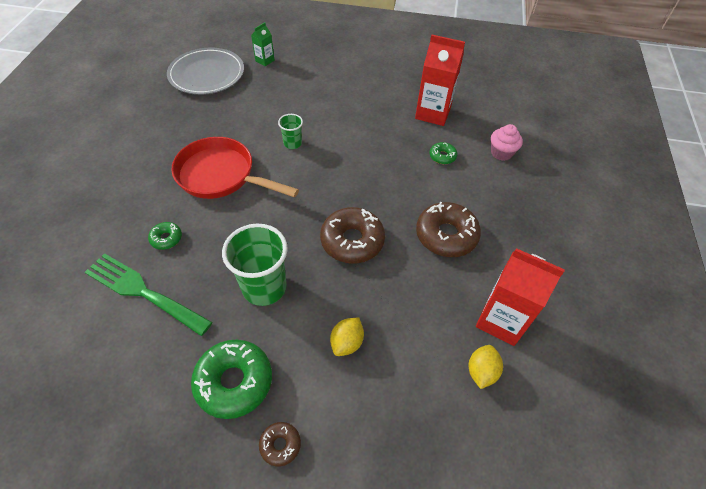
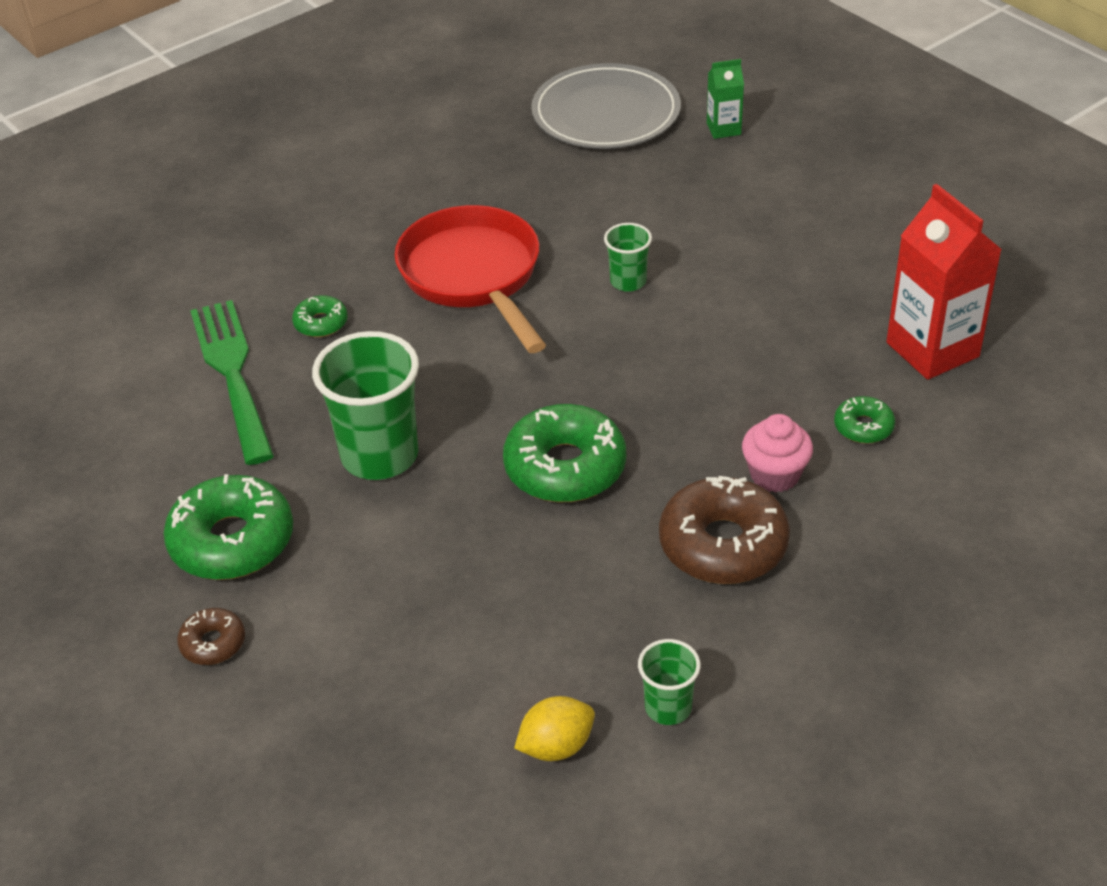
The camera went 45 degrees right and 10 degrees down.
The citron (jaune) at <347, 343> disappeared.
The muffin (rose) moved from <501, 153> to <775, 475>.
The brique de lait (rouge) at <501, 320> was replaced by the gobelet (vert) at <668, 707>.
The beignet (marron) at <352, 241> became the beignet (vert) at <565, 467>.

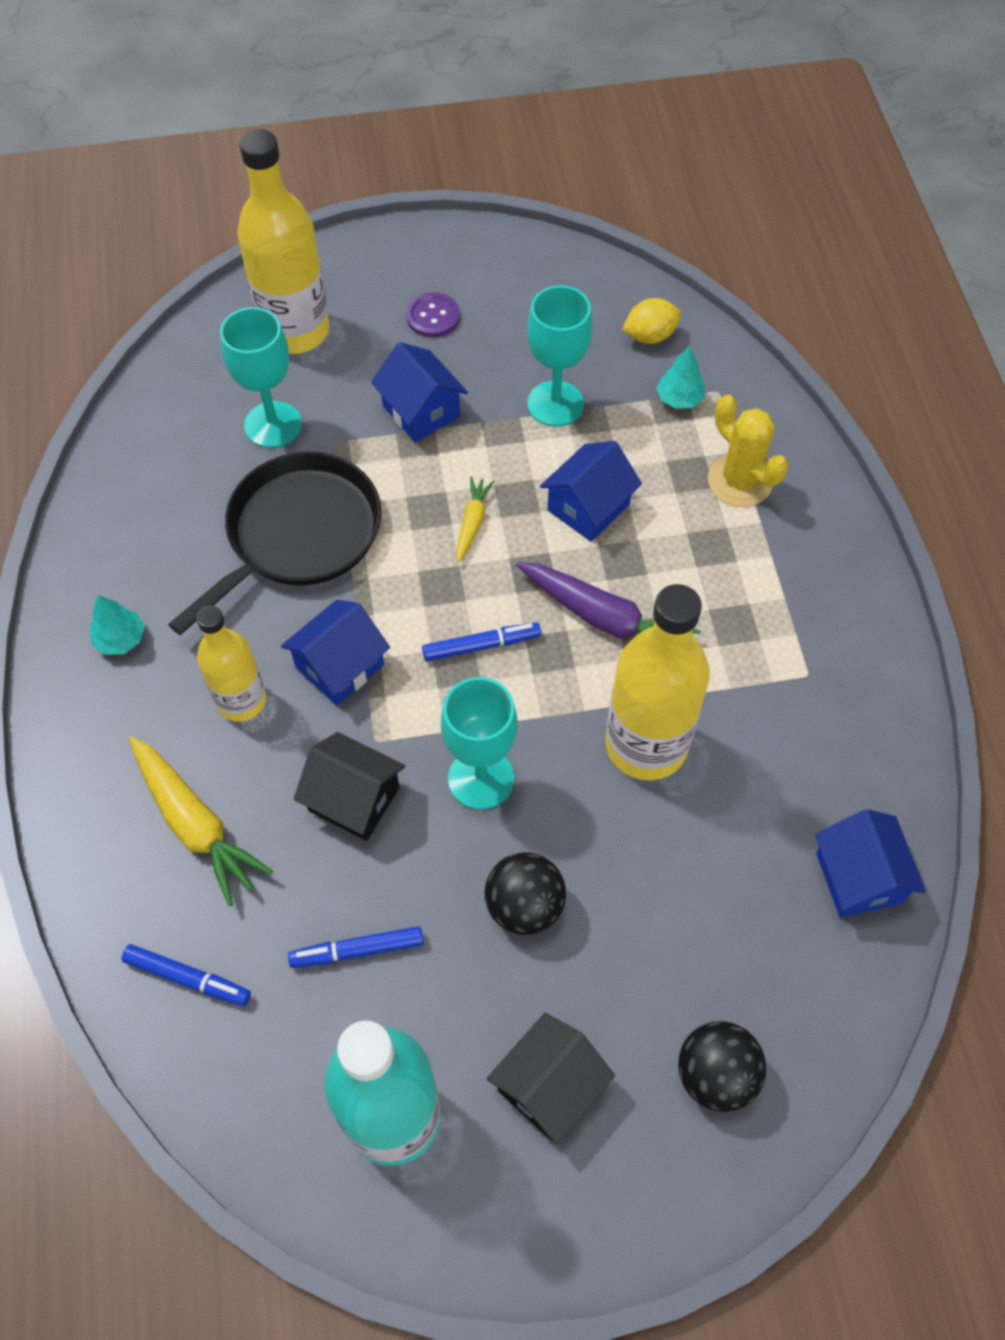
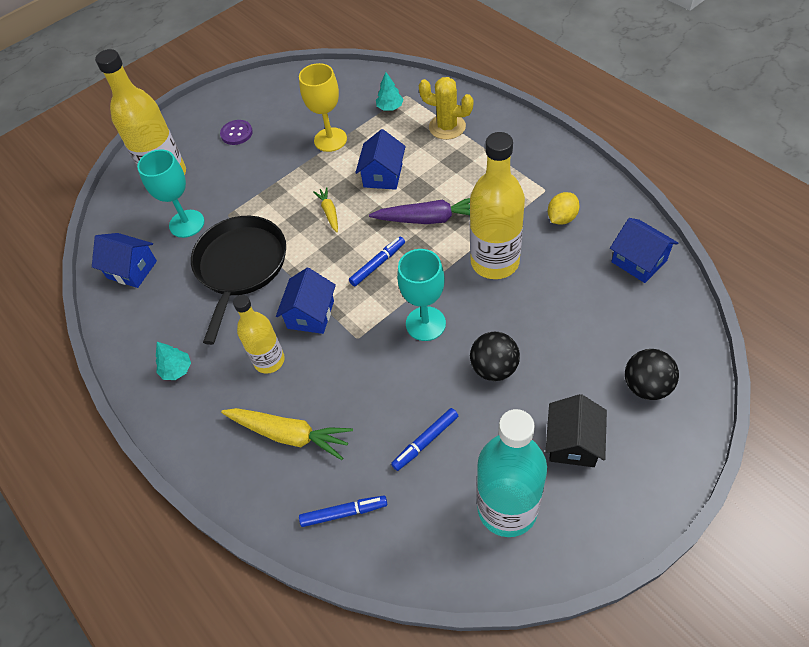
The camera went 25 degrees left and 5 degrees down.
The maison (noir) at <354, 799> disappeared.
The maison (bleu) moved from <421, 411> to <132, 269>.
The citron (jaune) moved from <650, 336> to <561, 218>.
The verre à pied (turquoise) at <555, 404> became the verre à pied (jaune) at <330, 140>.

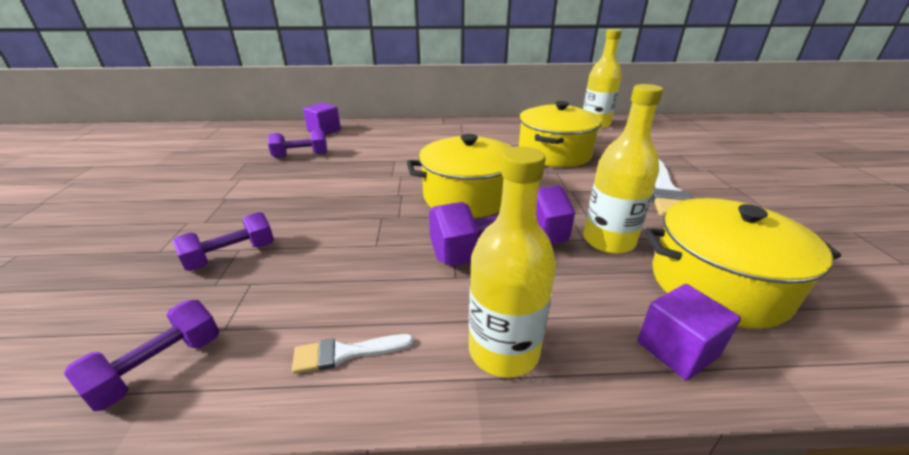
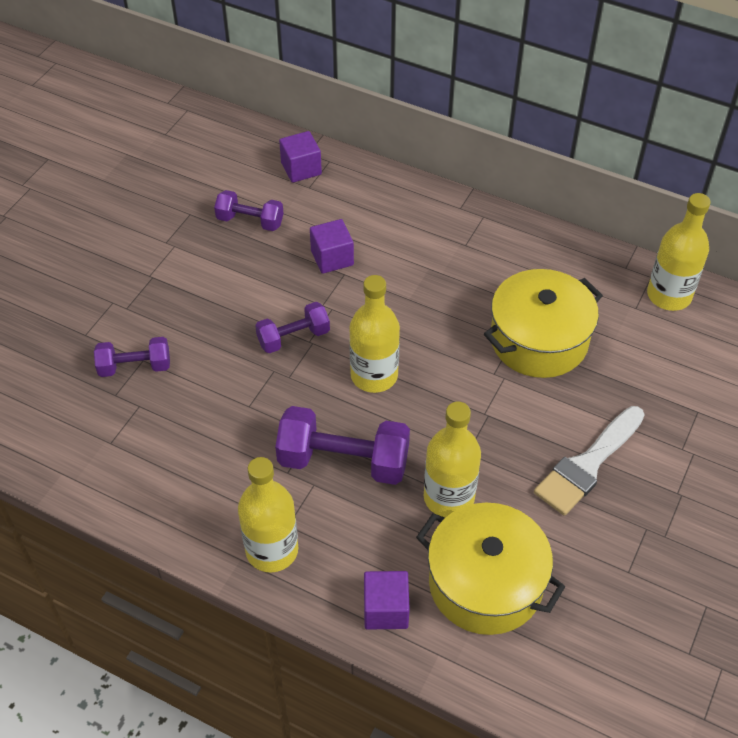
The camera went 30 degrees right and 20 degrees up.
The pinceau (blanc) at <346, 353> disappeared.
The cube (violet) at <332, 258> appeared.
The haltère (violet) moved from <160, 367> to <293, 337>.
The marmite (jaune) at <468, 196> was replaced by the bouteille (jaune) at <374, 375>.

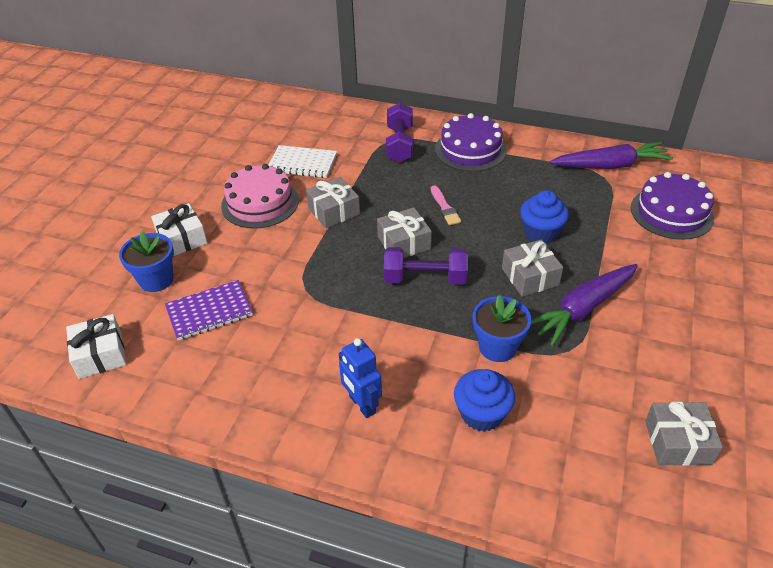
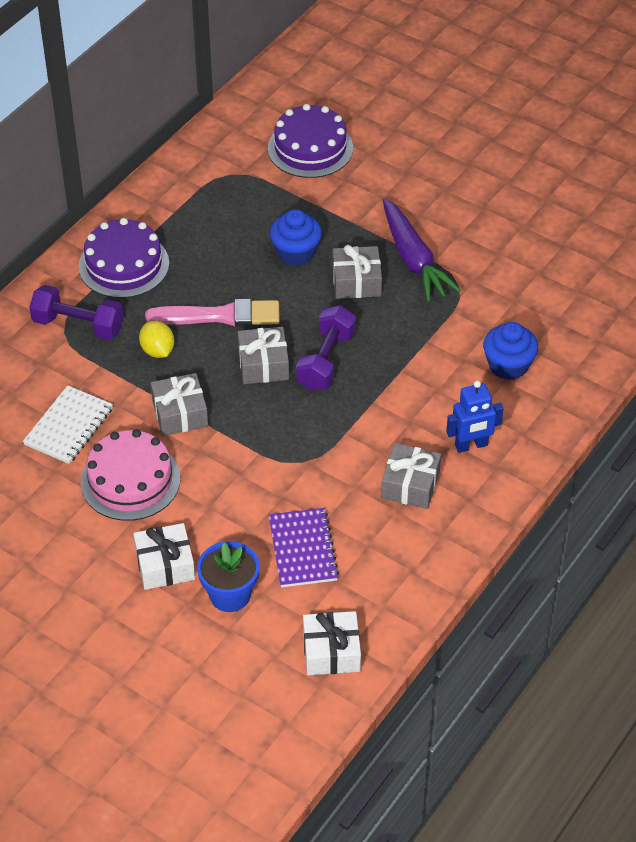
The camera went 75 degrees left and 5 degrees up.
The pot de fleurs (bleu) at <497, 347> disappeared.
The carotte (violet) at <610, 165> disappeared.
The citron (jaune) at <157, 350> appeared.
The cadeau (gris) moved from <678, 442> to <410, 485>.
The pinceau (rose) at <445, 207> changed to 1.82 times the size.

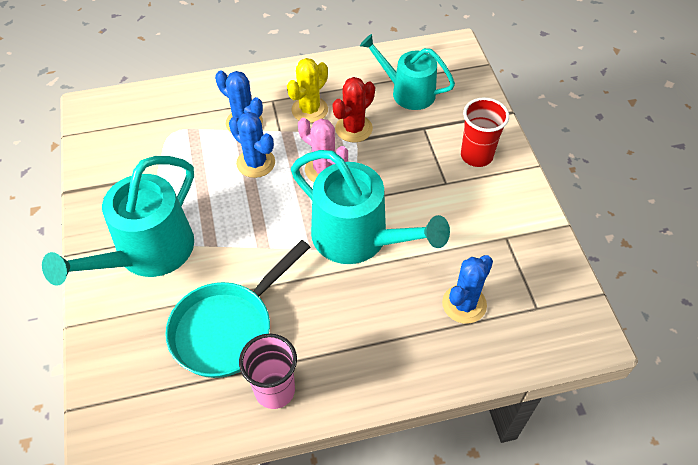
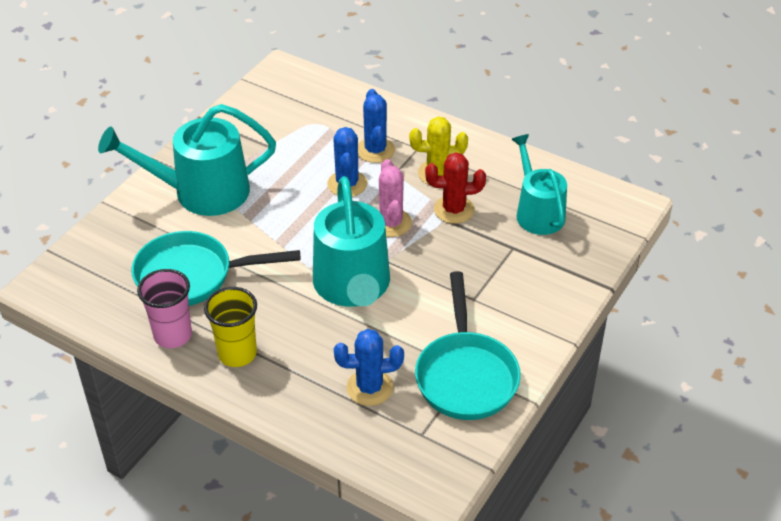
The camera went 45 degrees right and 10 degrees down.
The gobelet (rouge) at <476, 156> disappeared.
The gobelet (jaune) at <237, 353> appeared.
The poêle (turquoise) at <466, 375> appeared.

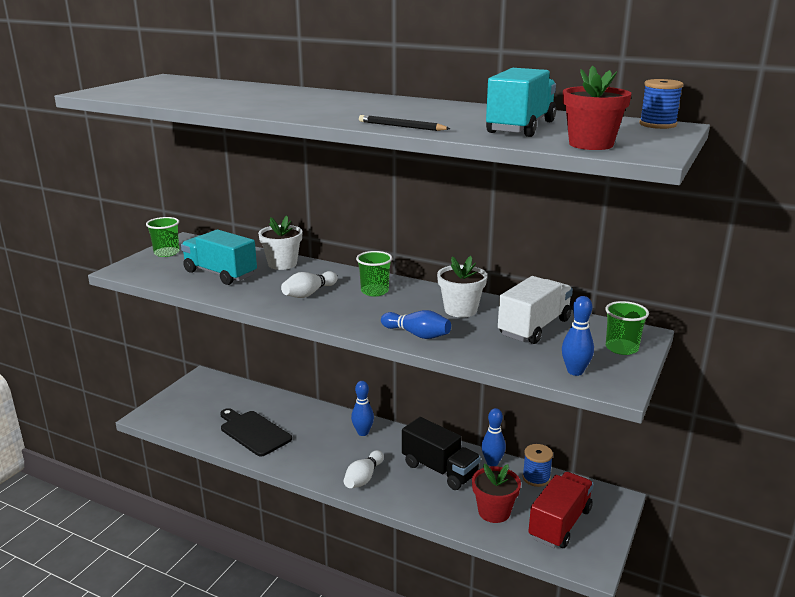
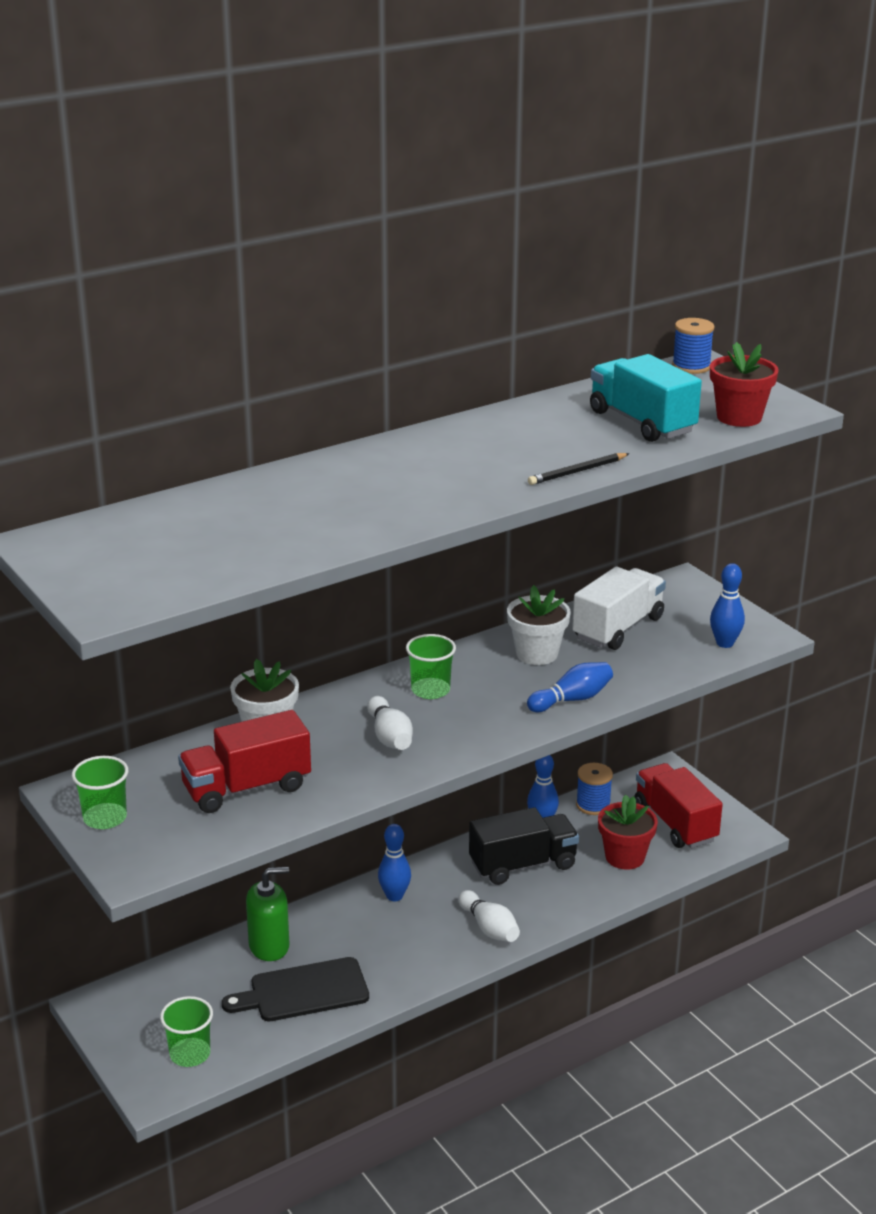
The camera went 60 degrees left and 5 degrees up.
The distributeur de savon (vert) at <269, 946> appeared.
The gobelet (vert) moved from <621, 348> to <190, 1054>.
The camion (turquoise) at <220, 274> became the camion (rouge) at <246, 788>.
The camion (blanc) at <534, 327> turned 60 degrees clockwise.

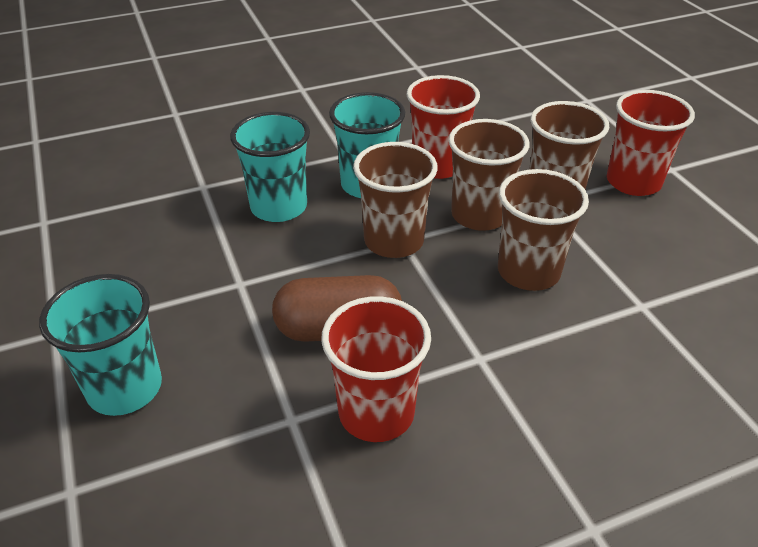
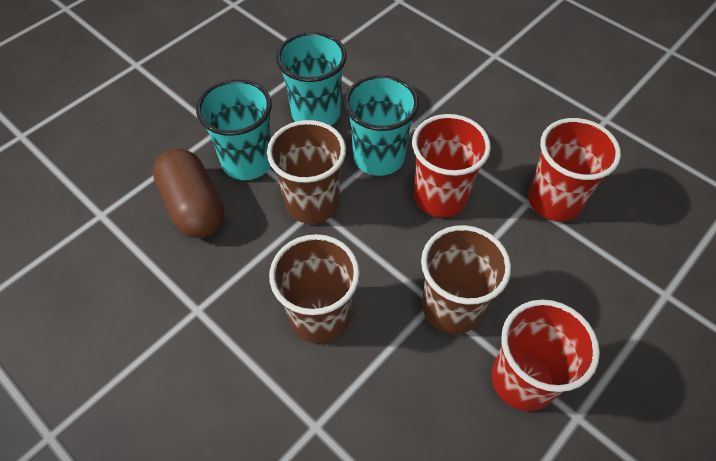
The camera went 65 degrees right and 15 degrees up.
The gobelet (marron) at <479, 215> disappeared.
The gobelet (turquoise) moved from <125, 388> to <247, 161>.
The gobelet (rouge) moved from <376, 413> to <554, 200>.

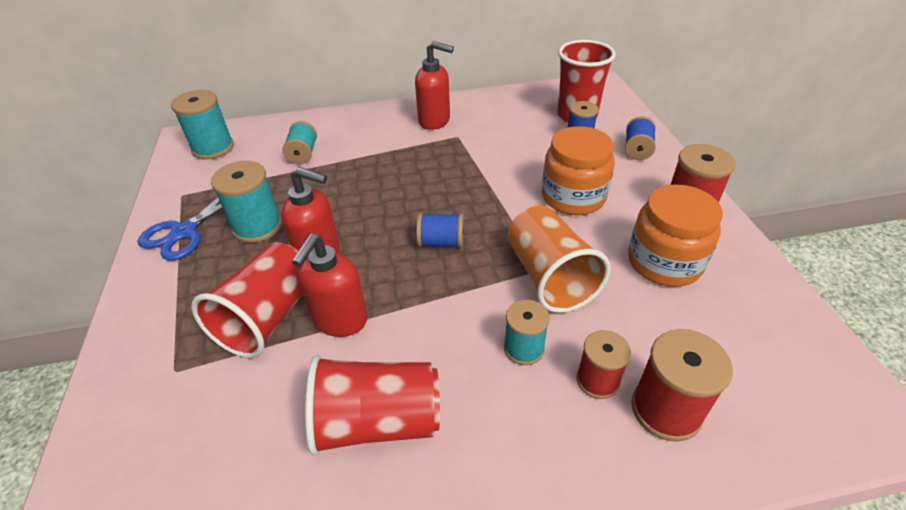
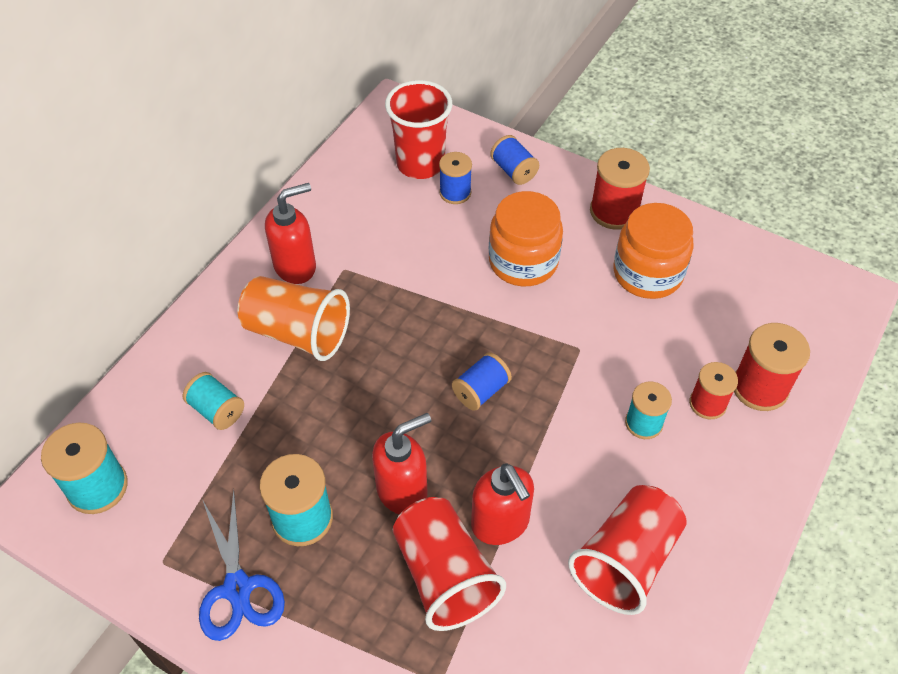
The camera went 50 degrees left and 10 degrees up.
The gobelet (orange) moved from <549, 277> to <297, 333>.

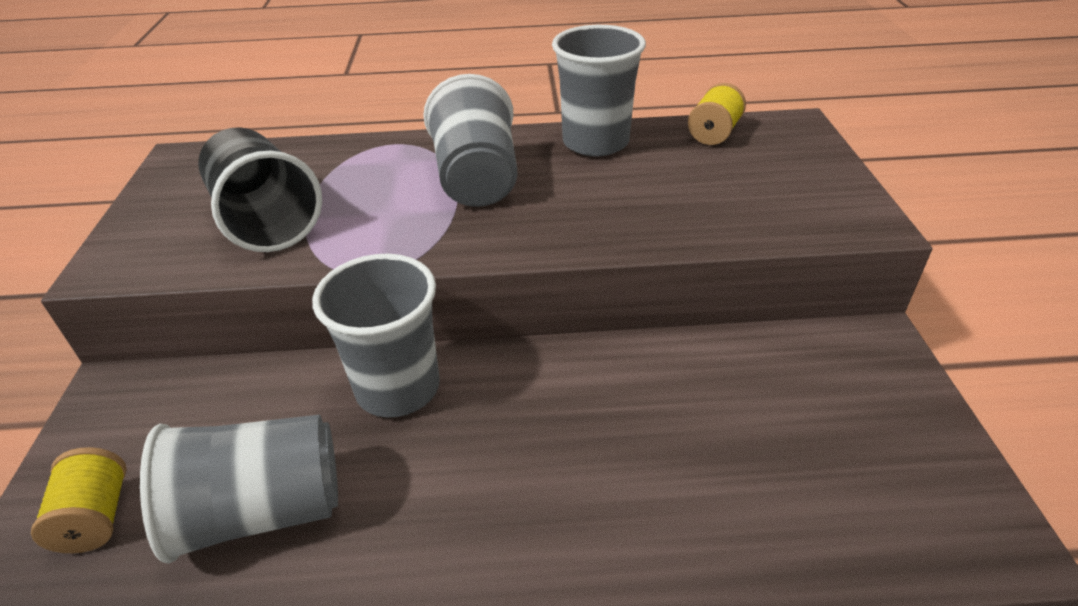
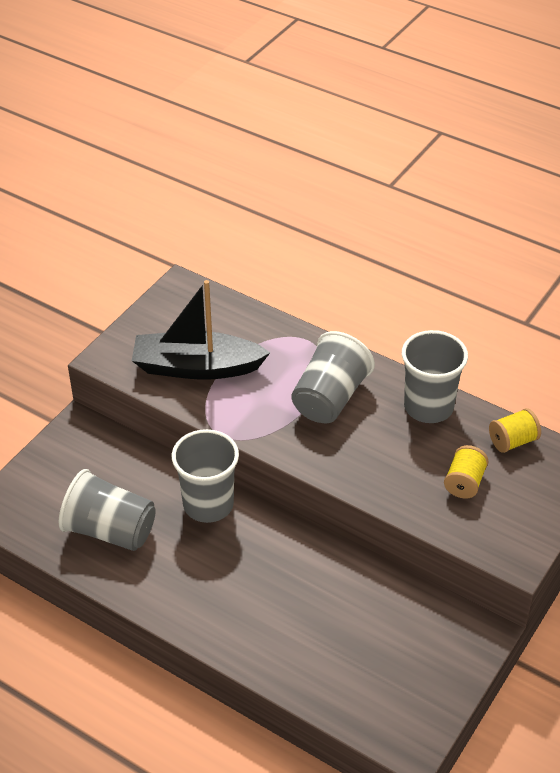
The camera went 35 degrees right and 5 degrees up.
The bobine (jaune) moved from <96, 517> to <464, 482>.
The gobelet (noir) at <266, 220> was replaced by the bateau (noir) at <196, 367>.

